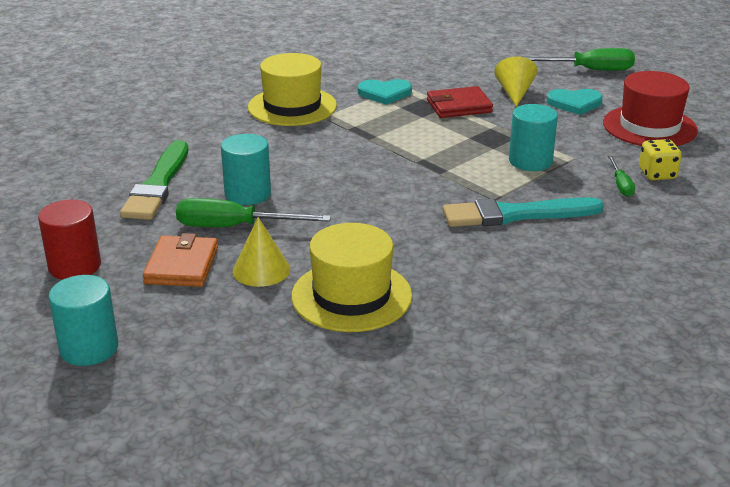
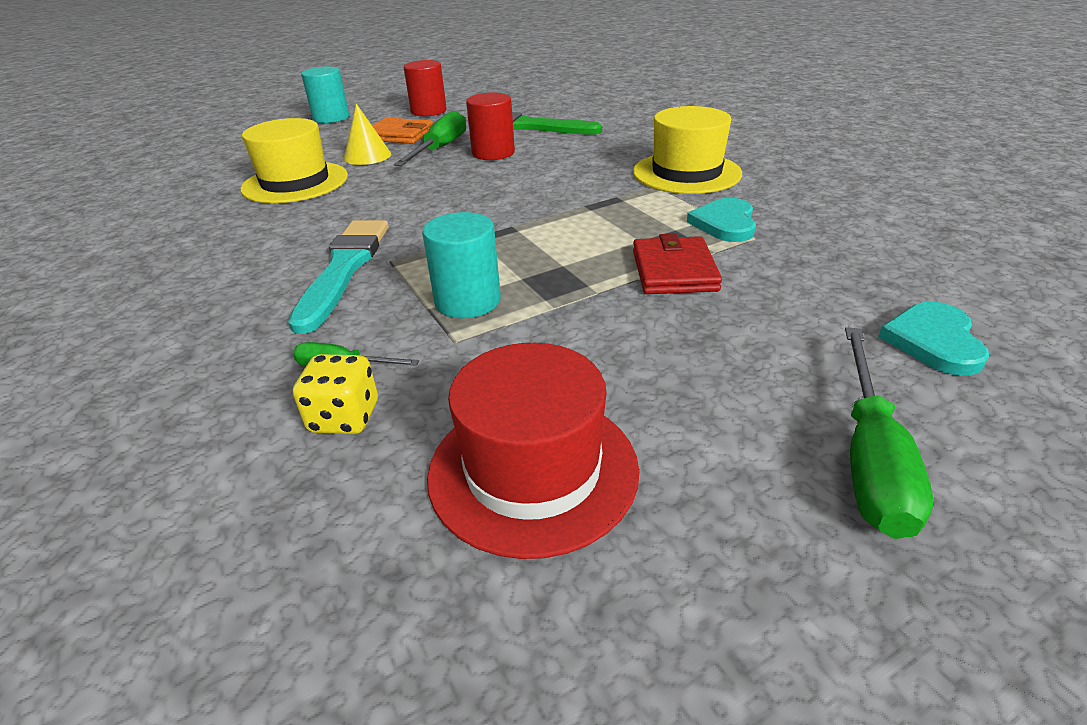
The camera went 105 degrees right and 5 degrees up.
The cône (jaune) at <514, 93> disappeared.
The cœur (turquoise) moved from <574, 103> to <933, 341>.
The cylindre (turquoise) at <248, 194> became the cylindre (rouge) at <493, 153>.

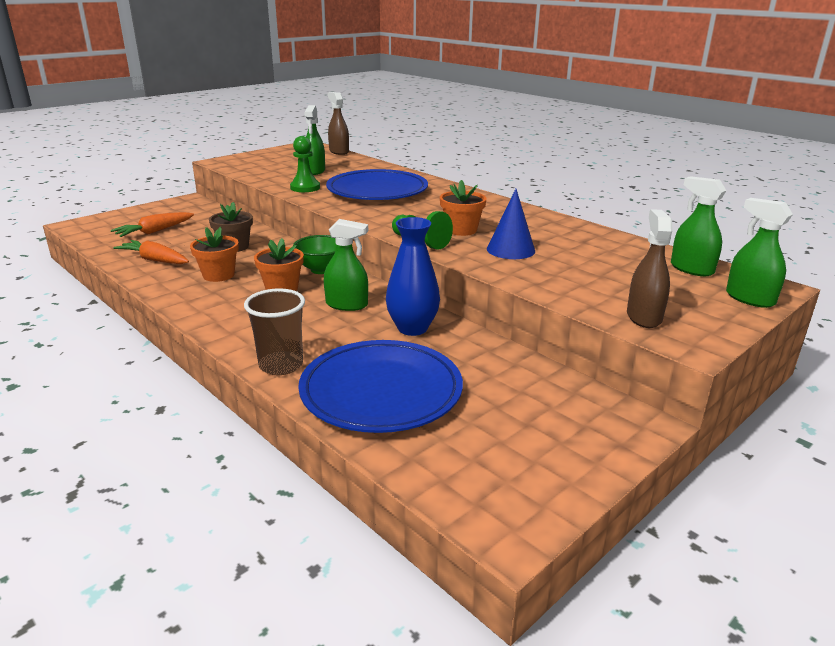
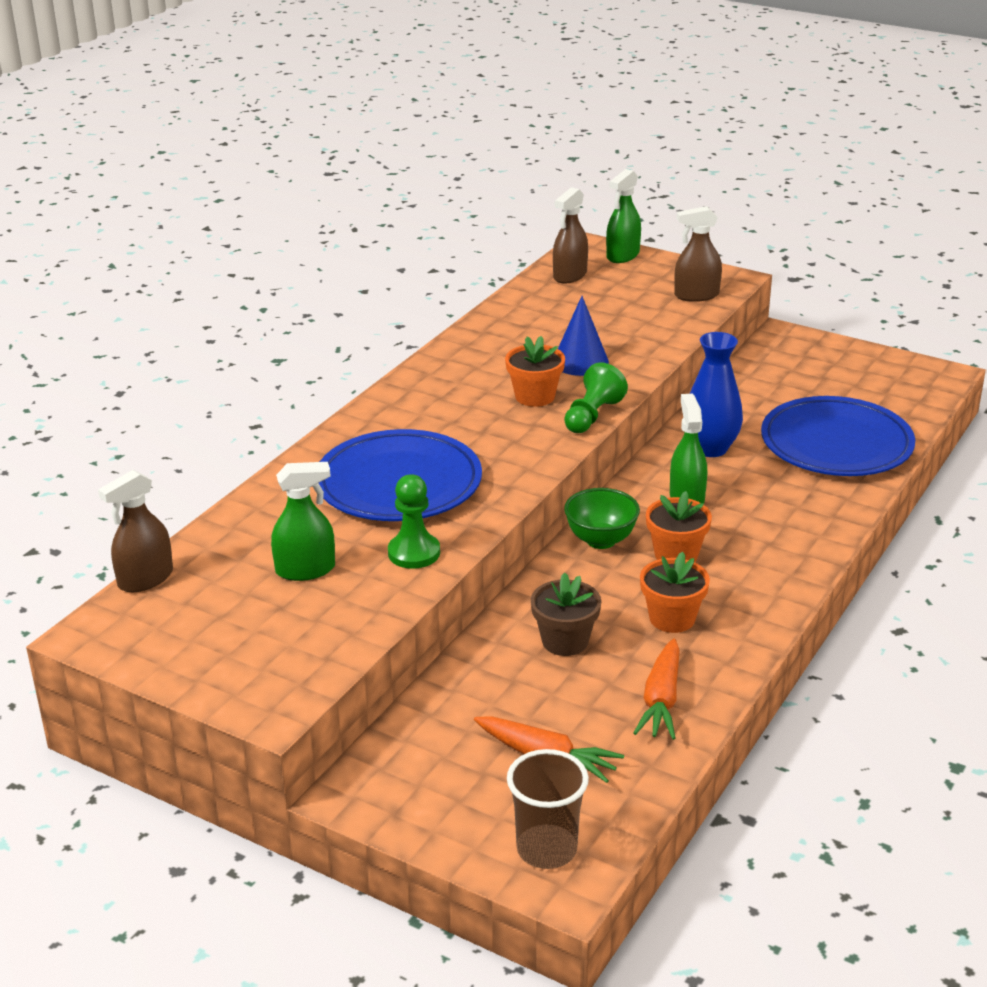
The camera went 105 degrees left and 5 degrees up.
The gobelet (marron) moved from <281, 365> to <546, 849>.
The vaporisateur (vert) at <691, 269> became the vaporisateur (marron) at <570, 275>.

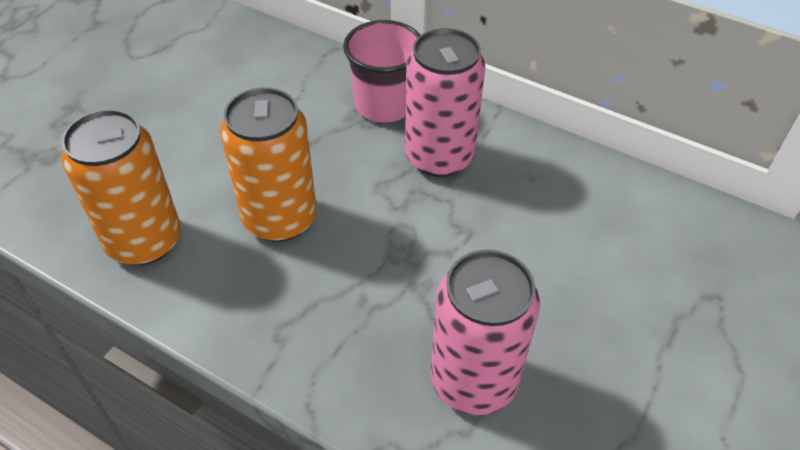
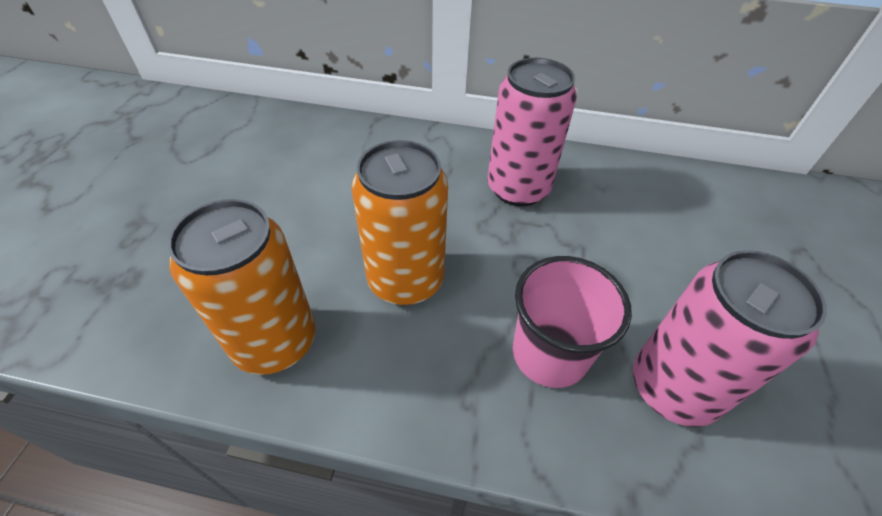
The camera went 20 degrees left and 0 degrees up.
The gobelet (rose) moved from <384, 105> to <549, 354>.

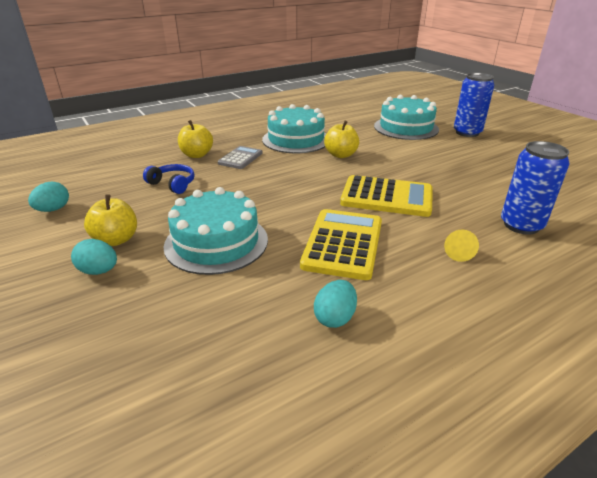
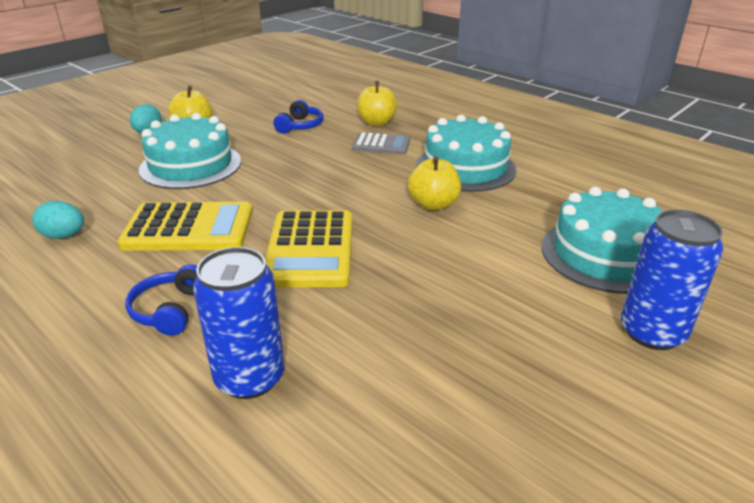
The camera went 75 degrees right and 0 degrees up.
The œuf (turquoise) at <53, 209> disappeared.
The cône (jaune) at <458, 252> was replaced by the casque audio (bleu) at <170, 310>.

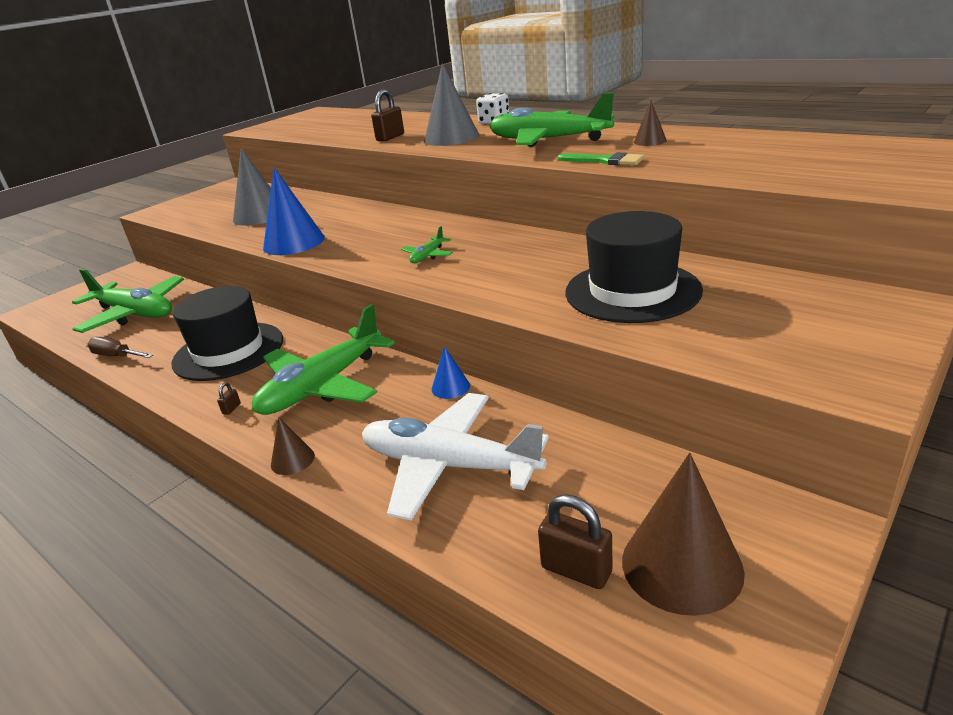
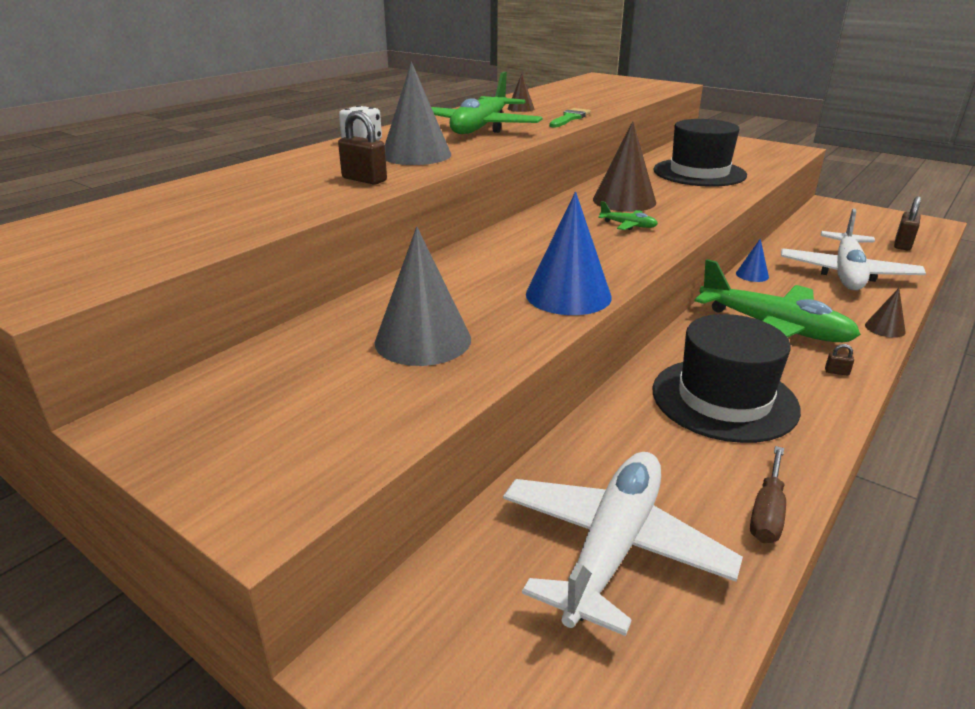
The camera went 95 degrees left and 0 degrees up.
The cône (marron) moved from <681, 565> to <624, 201>.
The avion (vert) at <134, 313> became the avion (blanc) at <612, 547>.

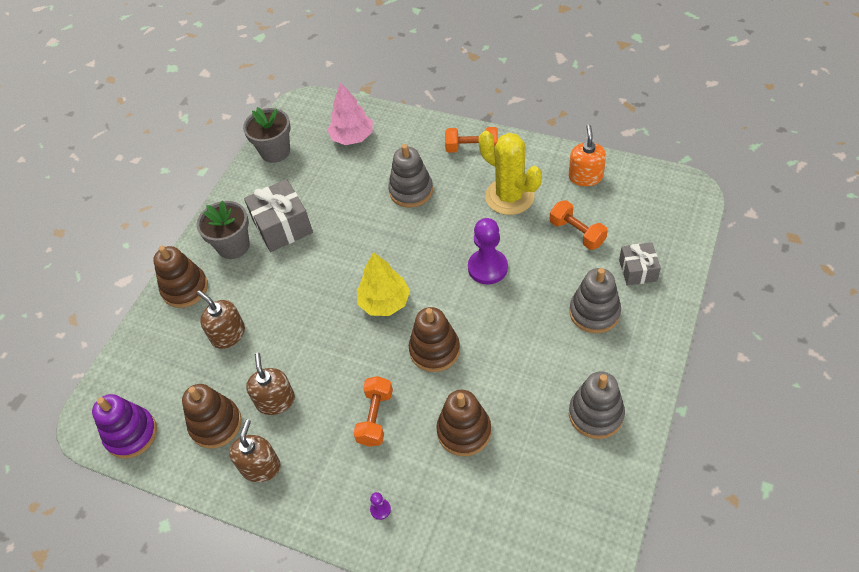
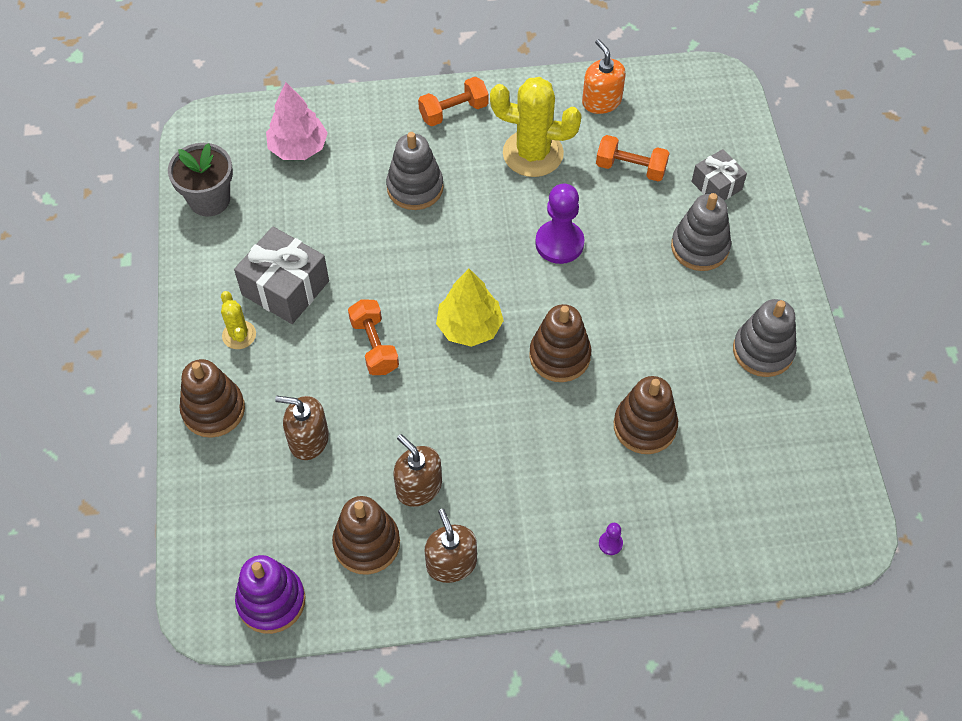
The camera went 35 degrees left and 5 degrees up.
The haltère (orange) moved from <375, 417> to <374, 346>.
The pot de fleurs (gris) at <233, 246> was replaced by the cactus (jaune) at <239, 335>.

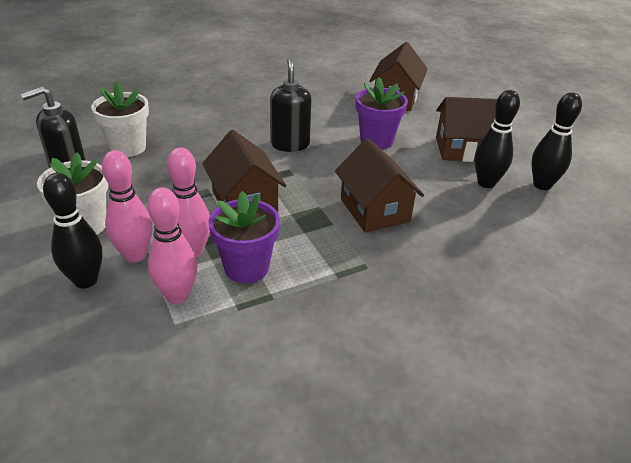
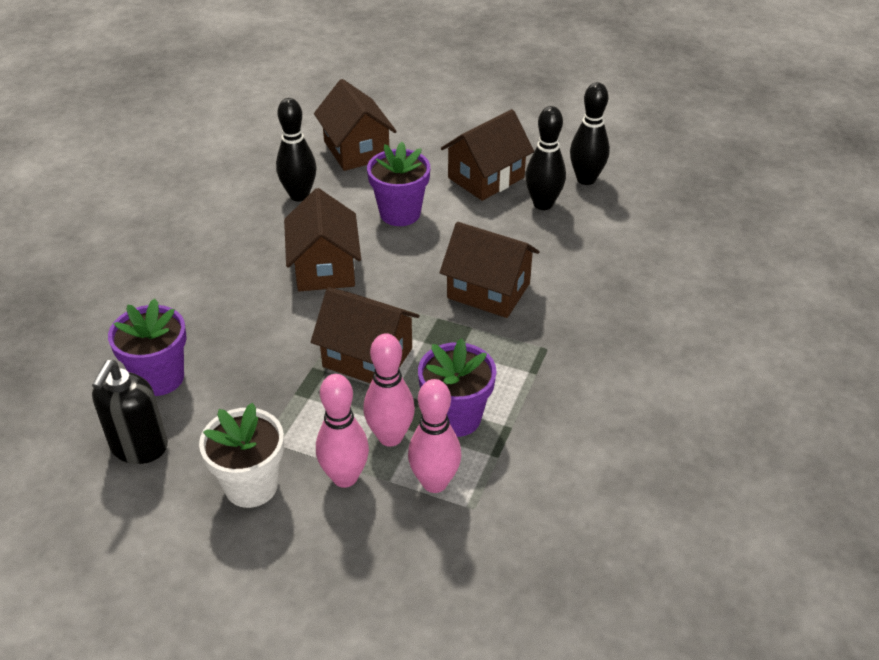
The camera went 40 degrees left and 5 degrees up.
The quille (noir) moved from <86, 280> to <299, 195>.
The distributeur de savon (noir) at <290, 144> was replaced by the maison (marron) at <325, 268>.
The pot de fleurs (blanc) at <128, 148> became the pot de fleurs (violet) at <159, 378>.

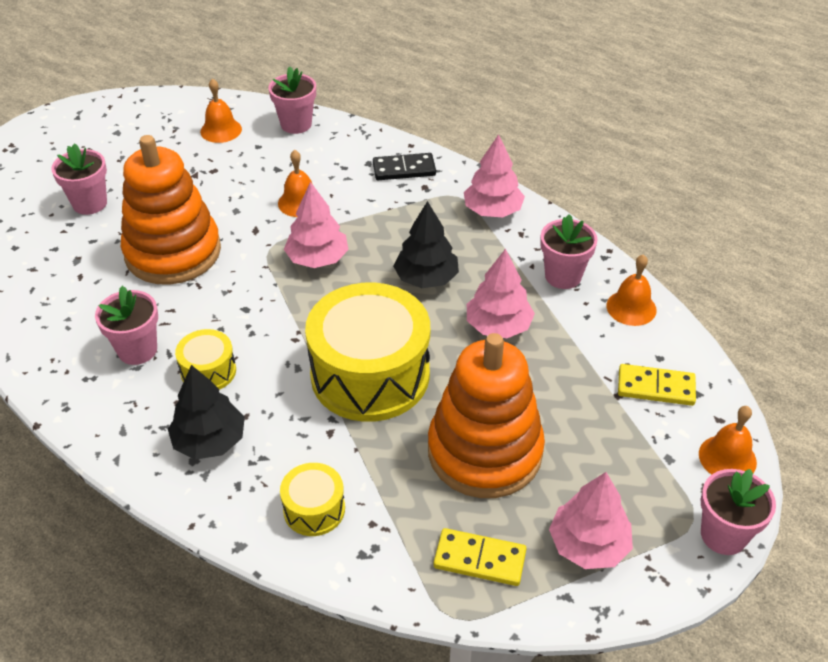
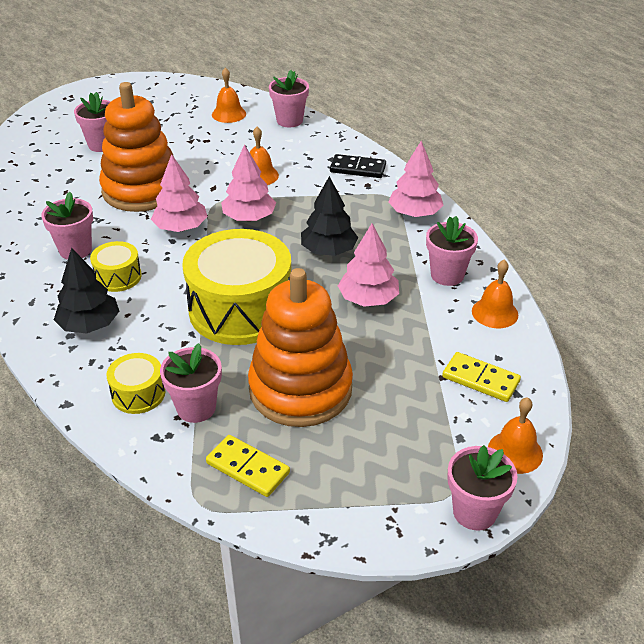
The camera went 20 degrees right and 5 degrees down.
The pot de fleurs (rose) at <196, 408> appeared.
The arbre (rose) moved from <588, 545> to <181, 228>.

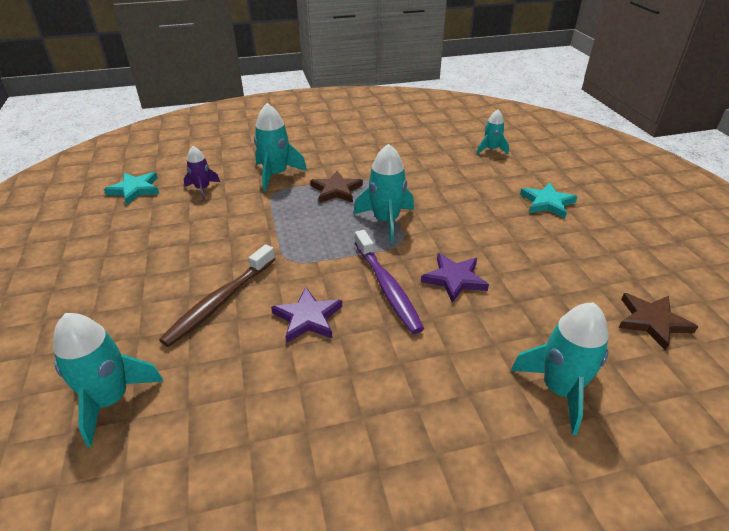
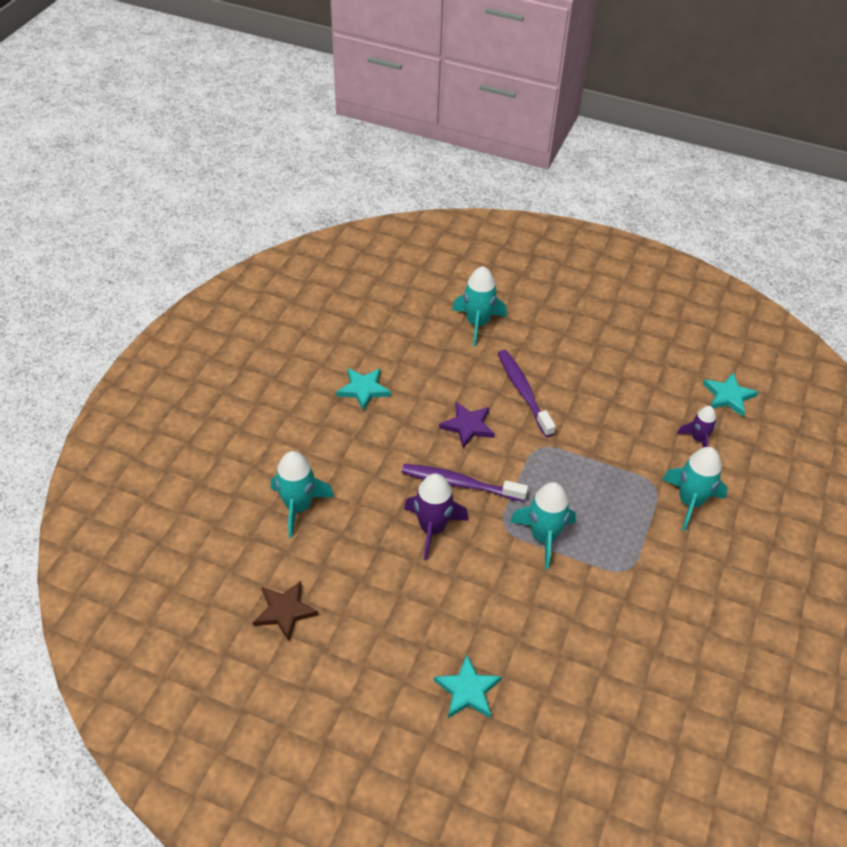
The camera went 125 degrees right and 10 degrees up.
The étoile (marron) at <336, 190> disappeared.
The fusée (turquoise) at <491, 150> disappeared.
The étoile (turquoise) at <363, 389> appeared.
The étoile (violet) at <454, 279> was replaced by the fusée (violet) at <432, 529>.
The brosse à dents (marron) at <220, 301> became the brosse à dents (violet) at <523, 392>.

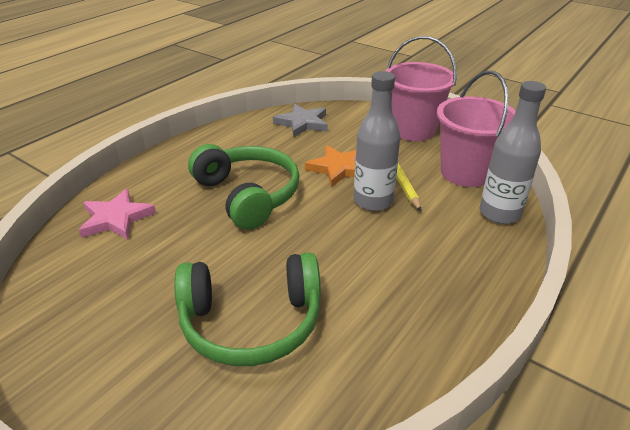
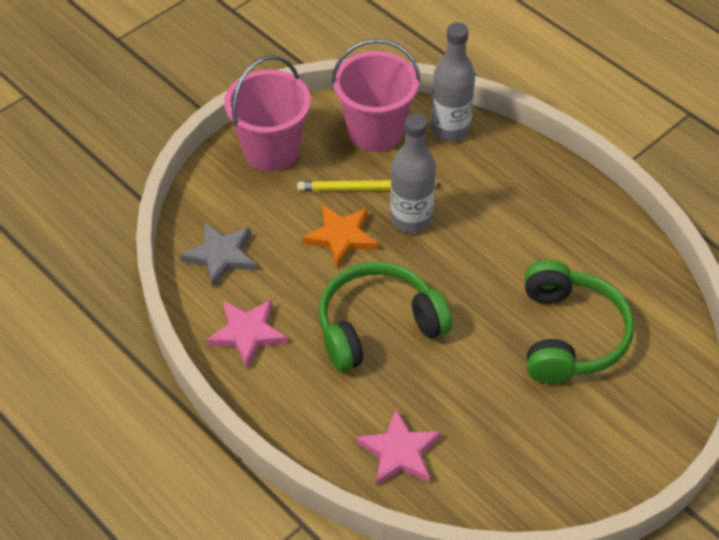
The camera went 80 degrees left and 15 degrees up.
The étoile (rose) at <247, 333> appeared.

